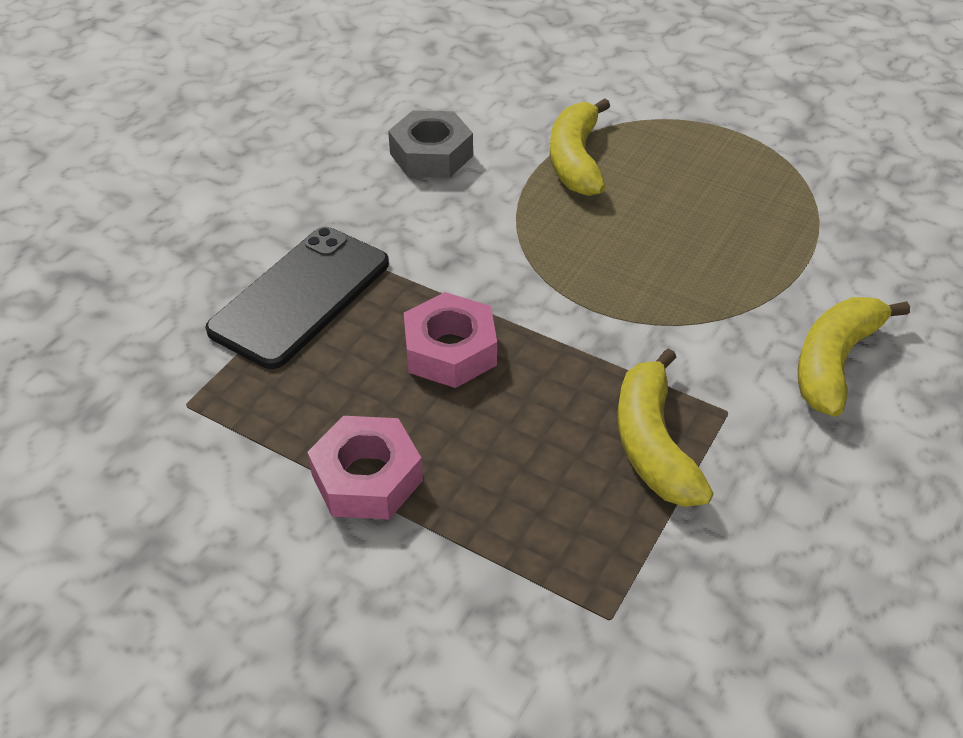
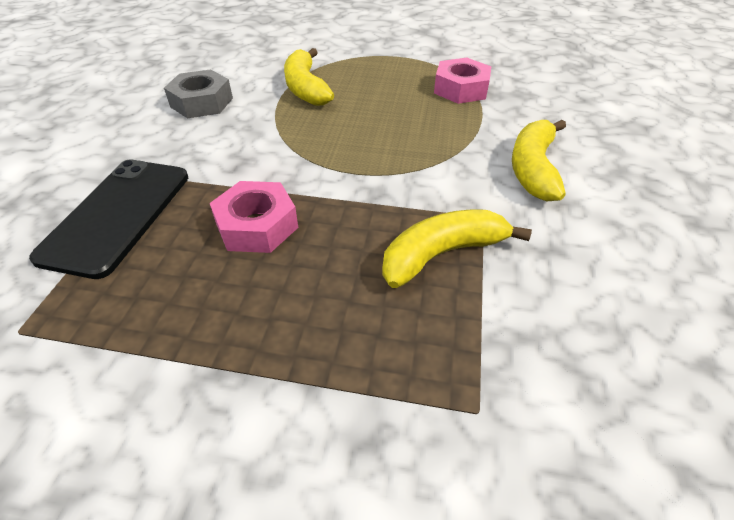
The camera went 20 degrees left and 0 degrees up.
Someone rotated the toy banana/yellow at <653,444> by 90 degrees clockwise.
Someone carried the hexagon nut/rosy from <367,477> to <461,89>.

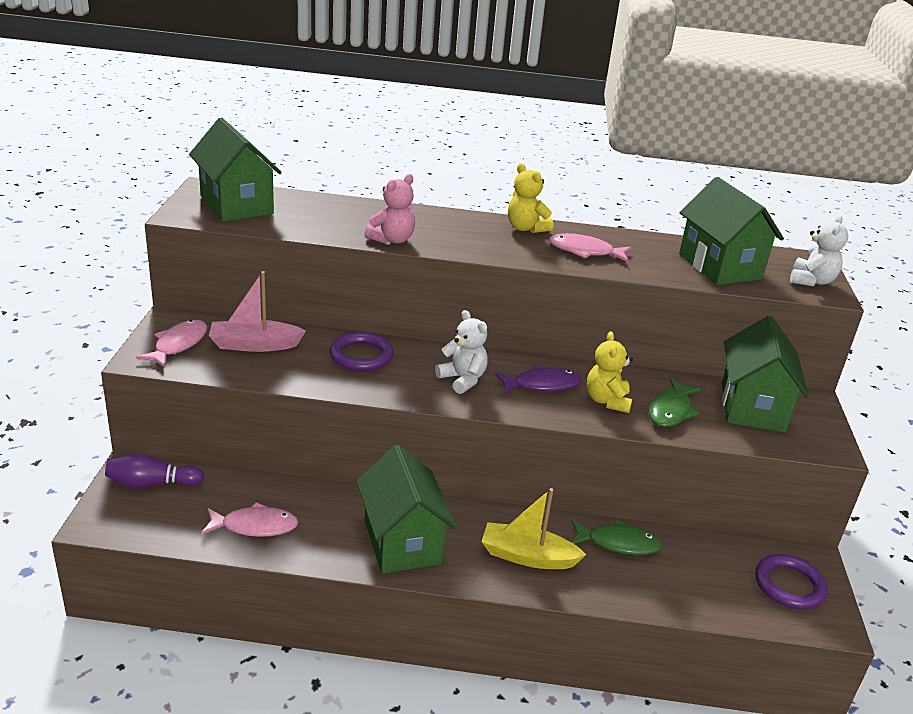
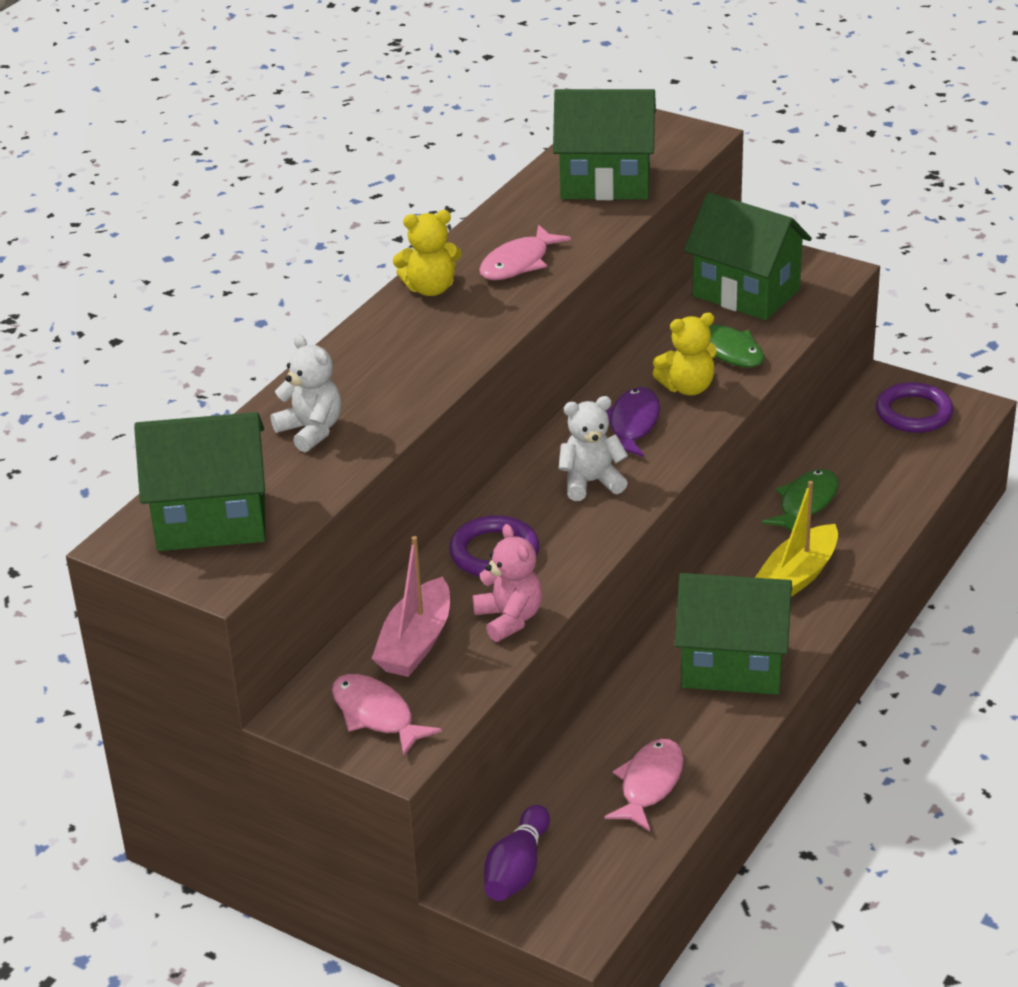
The camera went 60 degrees left and 5 degrees up.
Someone carried the teddy/white from <811,281> to <311,431>.
Someone carried the teddy/rosy from <392,240> to <509,619>.
Someone rotated the teddy/yellow at <607,401> by 45 degrees counterclockwise.

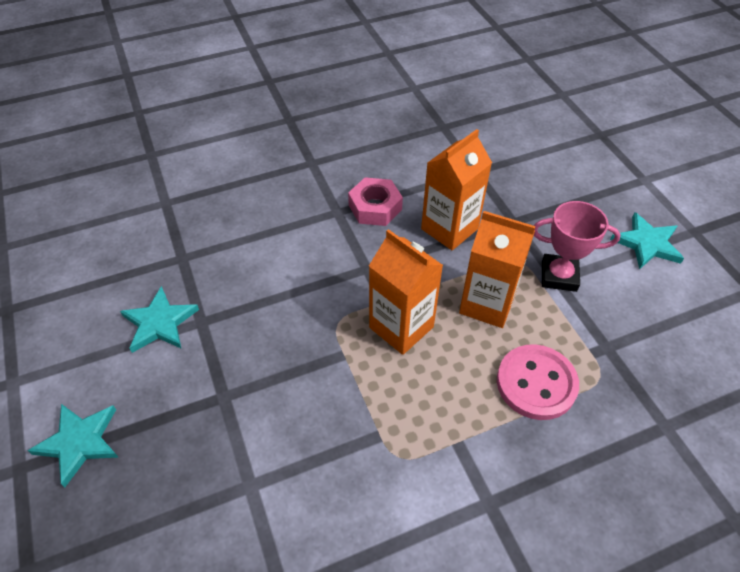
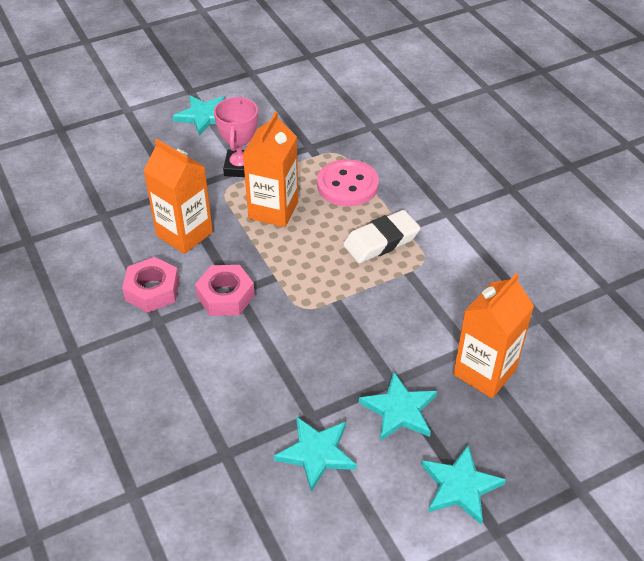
The camera went 95 degrees left and 5 degrees down.
Someone put down the hexagon nut/rosy at <225,296>.
Someone put down the pencil eraser/white at <381,241>.
Someone put down the five-pointed star/aqua at <399,410>.
Someone carried the milk carton/orange from <401,327> to <484,372>.

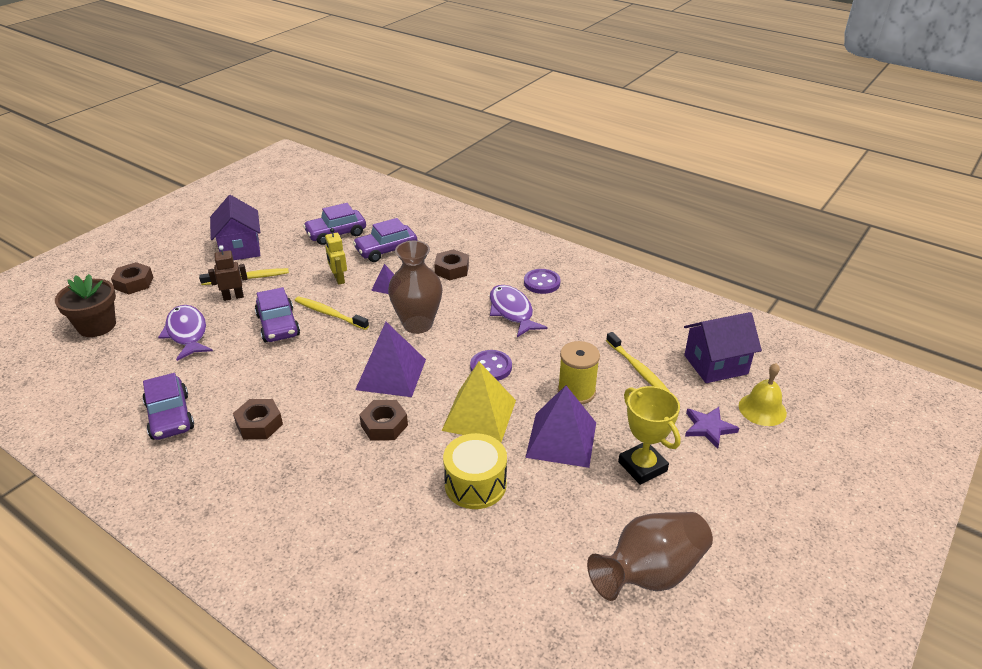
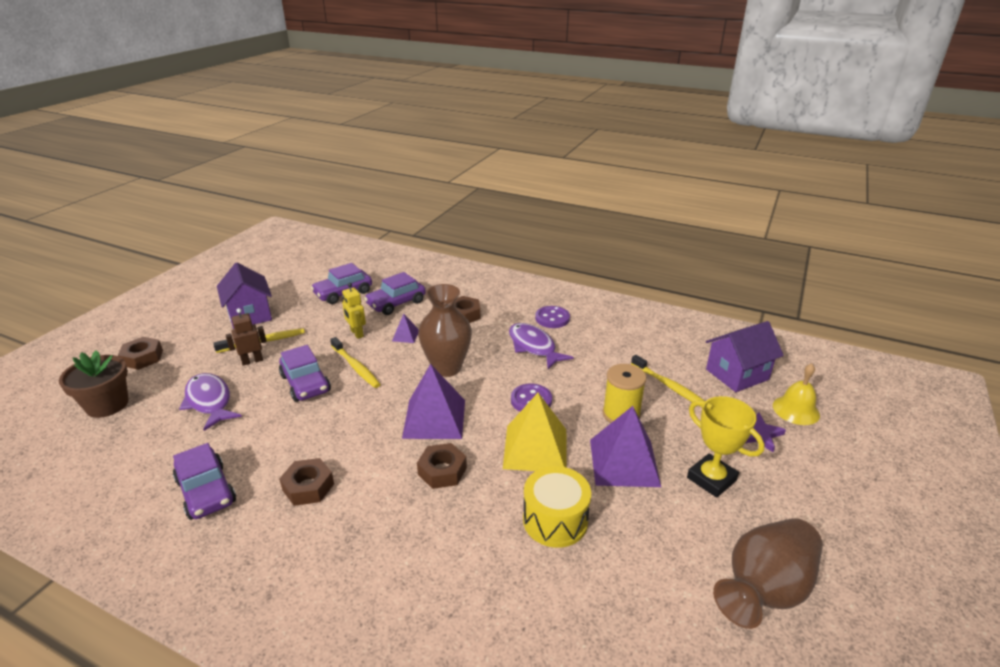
The camera went 10 degrees left and 5 degrees down.
Someone rotated the toothbrush/yellow at <329,314> by 150 degrees counterclockwise.

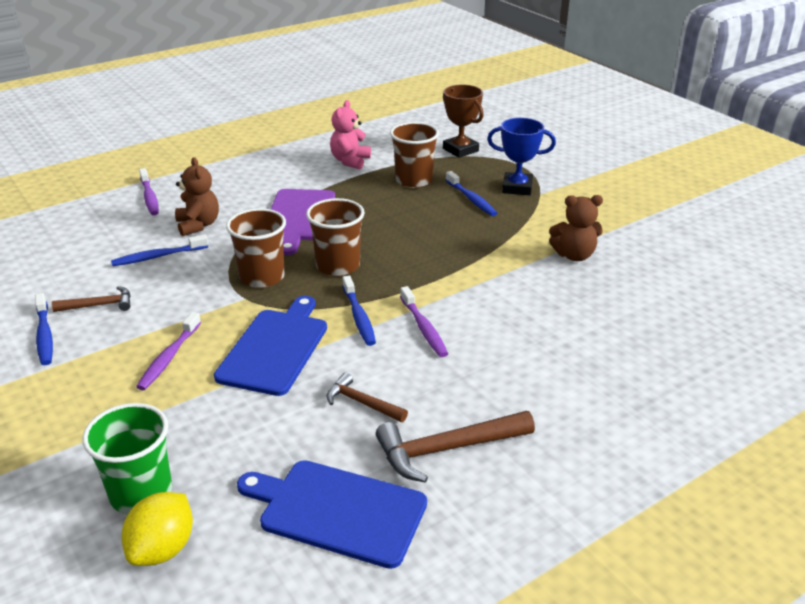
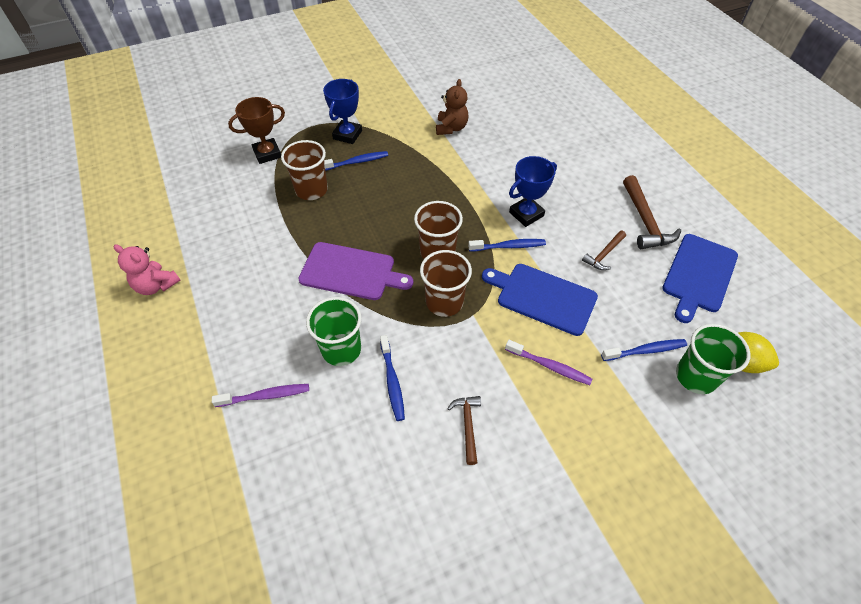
The camera went 80 degrees left and 20 degrees up.
Someone carried the teddy/rosy from <350,161> to <156,285>.
Someone swapped the teddy/russet at <198,225> for the cup/emerald at <341,349>.
Someone swapped the toothbrush/violet at <424,328> for the prize cup/royal blue at <526,214>.
Someone carried the toothbrush/royal blue from <44,335> to <645,351>.

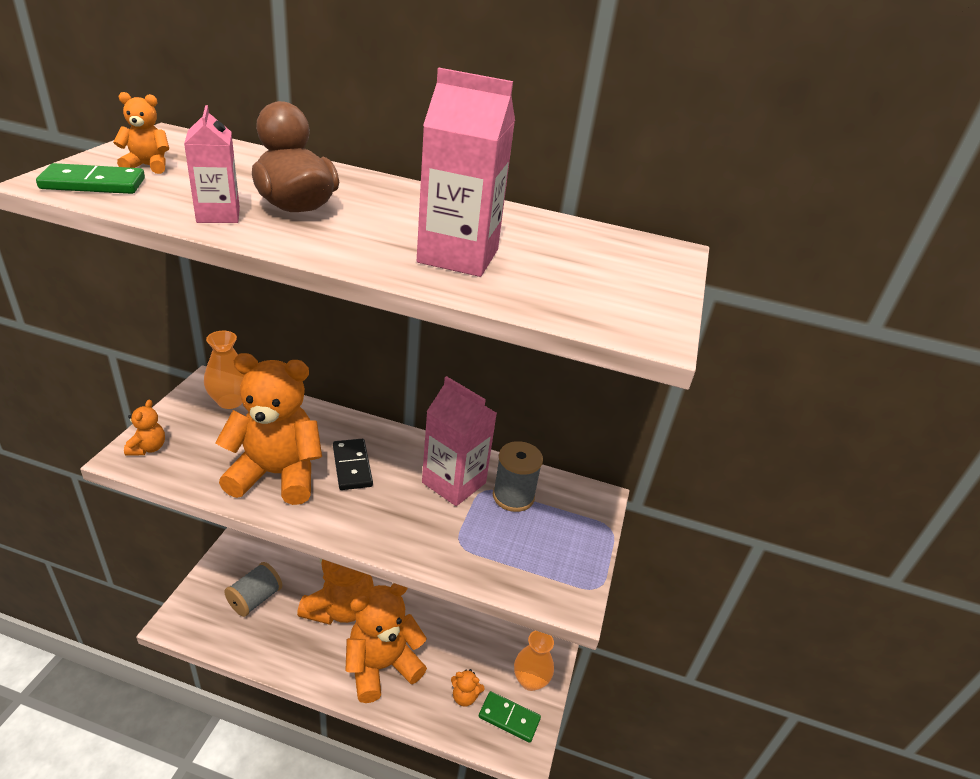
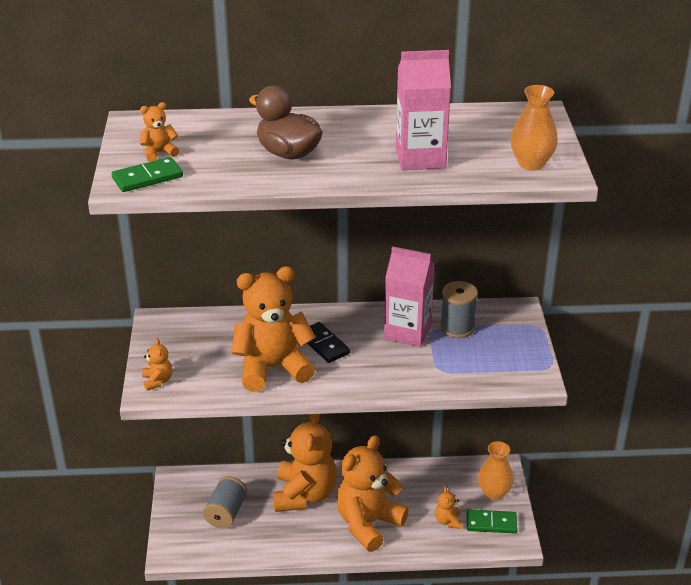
The camera went 15 degrees left and 0 degrees up.
Someone rotated the teddy/orange at <464,696> by 90 degrees clockwise.
Someone carried the tall vase/orange from <230,401> to <531,163>.
Someone took away the milk carton/rosy at <218,215>.

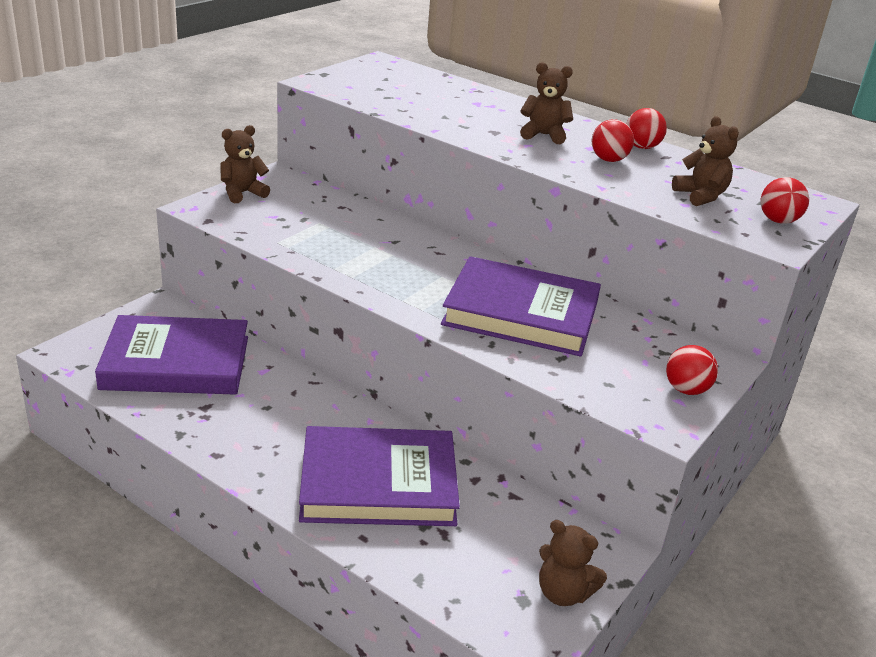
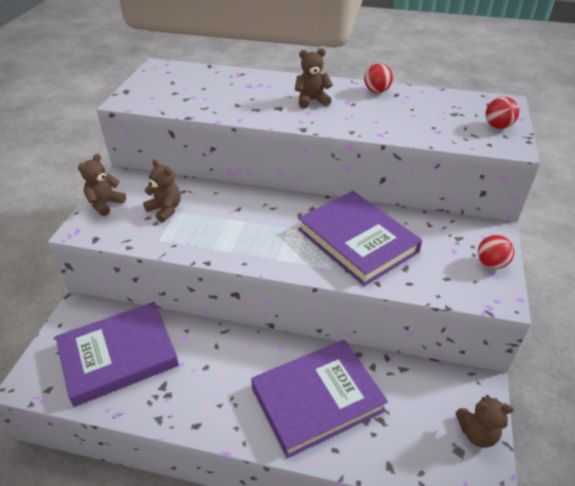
The camera went 20 degrees left and 10 degrees up.
Someone carried the teddy/russet from <700,196> to <165,210>.
Someone rotated the hardcover/violet at <521,313> by 60 degrees clockwise.
Someone took away the ball/crimson at <609,160>.

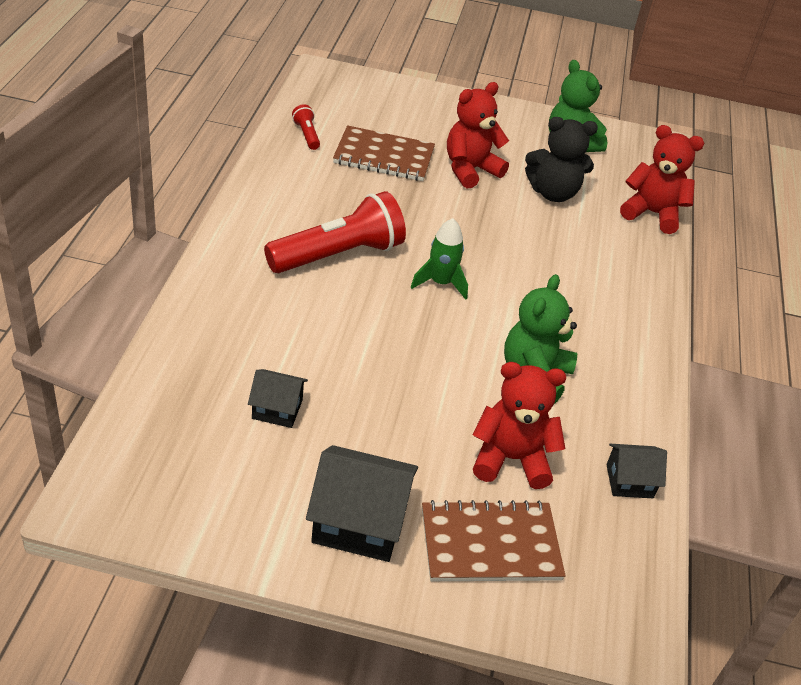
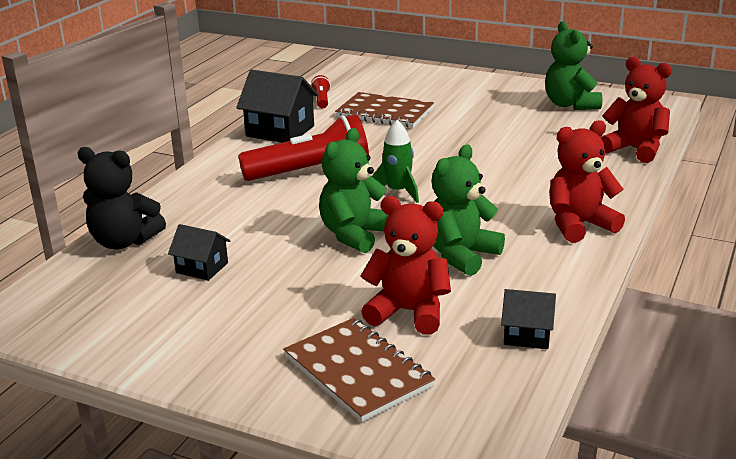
The camera went 20 degrees right and 15 degrees down.
Someone carried the teddy/ebony from <553,193> to <124,242>.
Someone carried the cottage/ebony from <359,522> to <280,131>.
Someone rotated the exercise book/russet at <490,544> by 45 degrees clockwise.
Someone put down the teddy/emerald at <354,235>.
Someone carried the teddy/crimson from <470,170> to <579,225>.

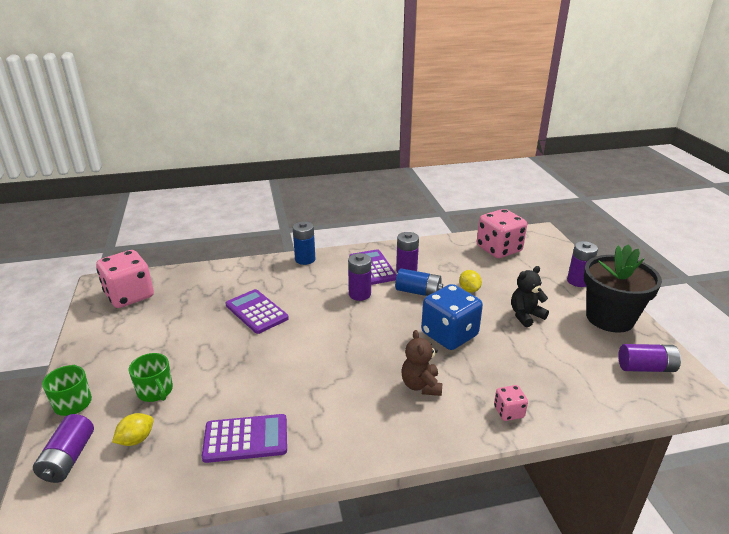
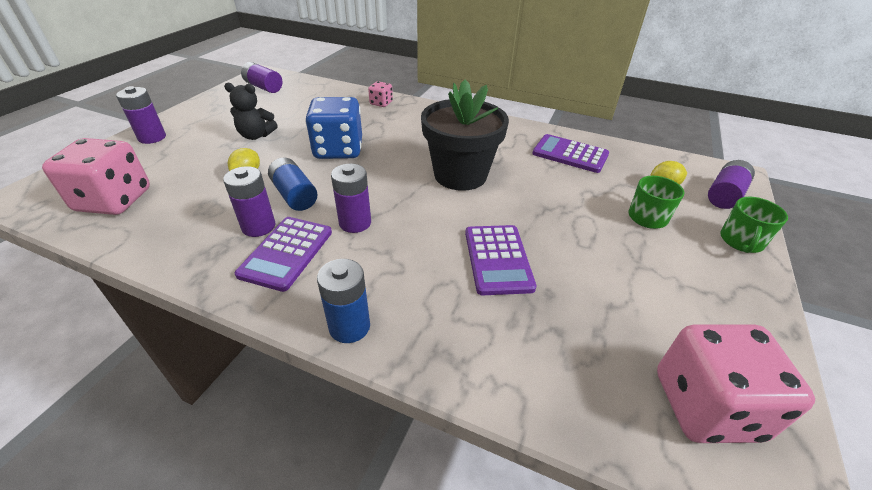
The camera went 145 degrees left and 10 degrees up.
Someone carried the plant pot/ebony from <609,318> to <460,175>.
Someone took away the teddy/russet at <421,386>.

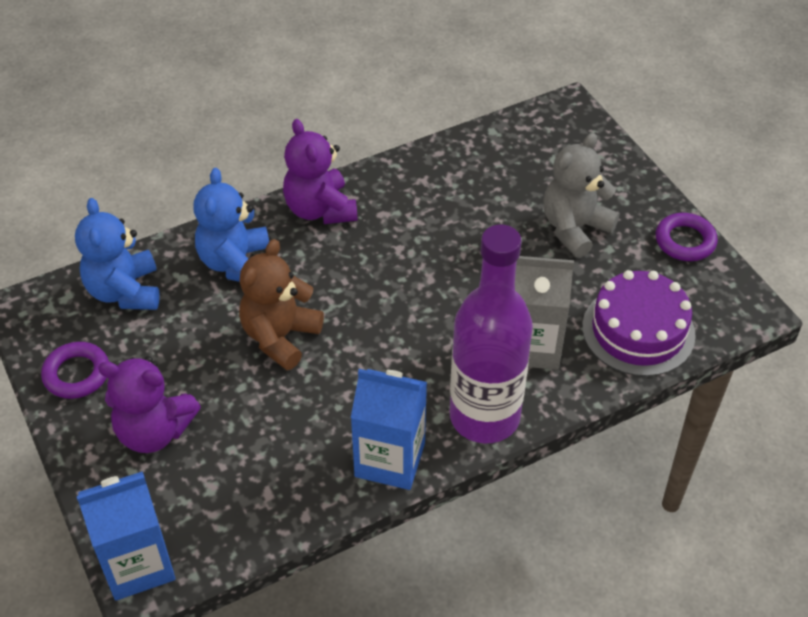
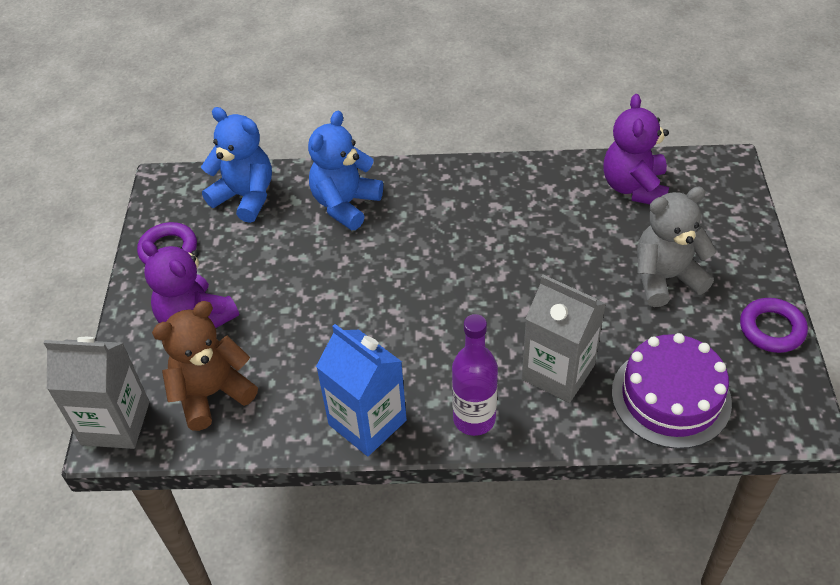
The camera went 30 degrees right and 0 degrees up.
Someone repainted the milk carton/royal blue at <138,564>, which became the milk carton/gray at <115,423>.
Someone carried the teddy/russet from <280,337> to <212,393>.
Someone rotated the teddy/royal blue at <125,291> by 105 degrees clockwise.
Someone scaled the drink bottle/violet at <484,417> by 0.60.
Someone carried the teddy/violet from <320,209> to <634,187>.

